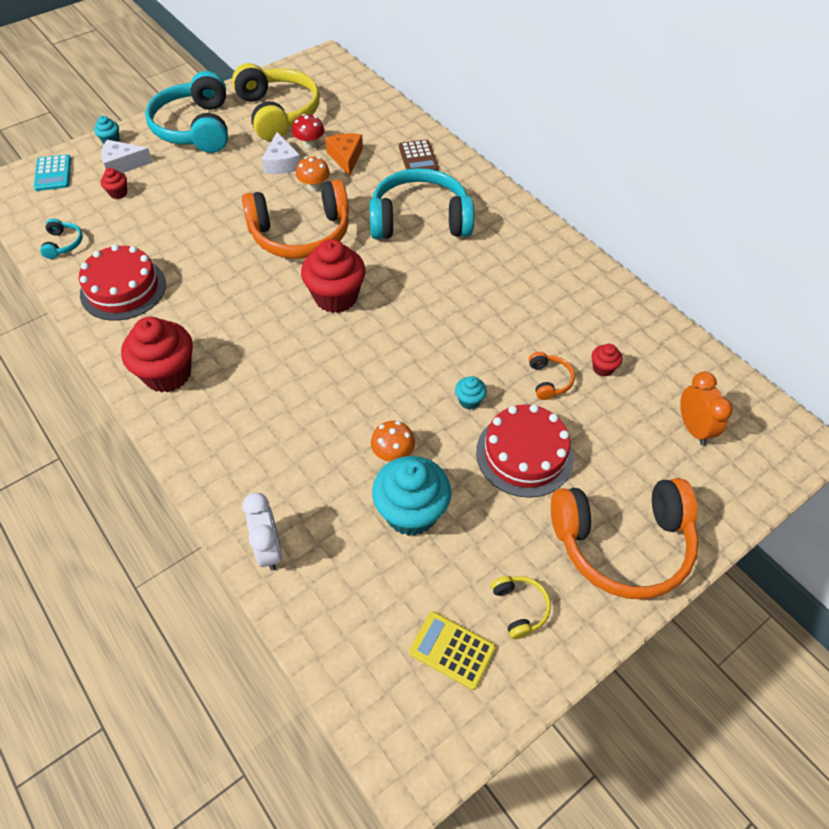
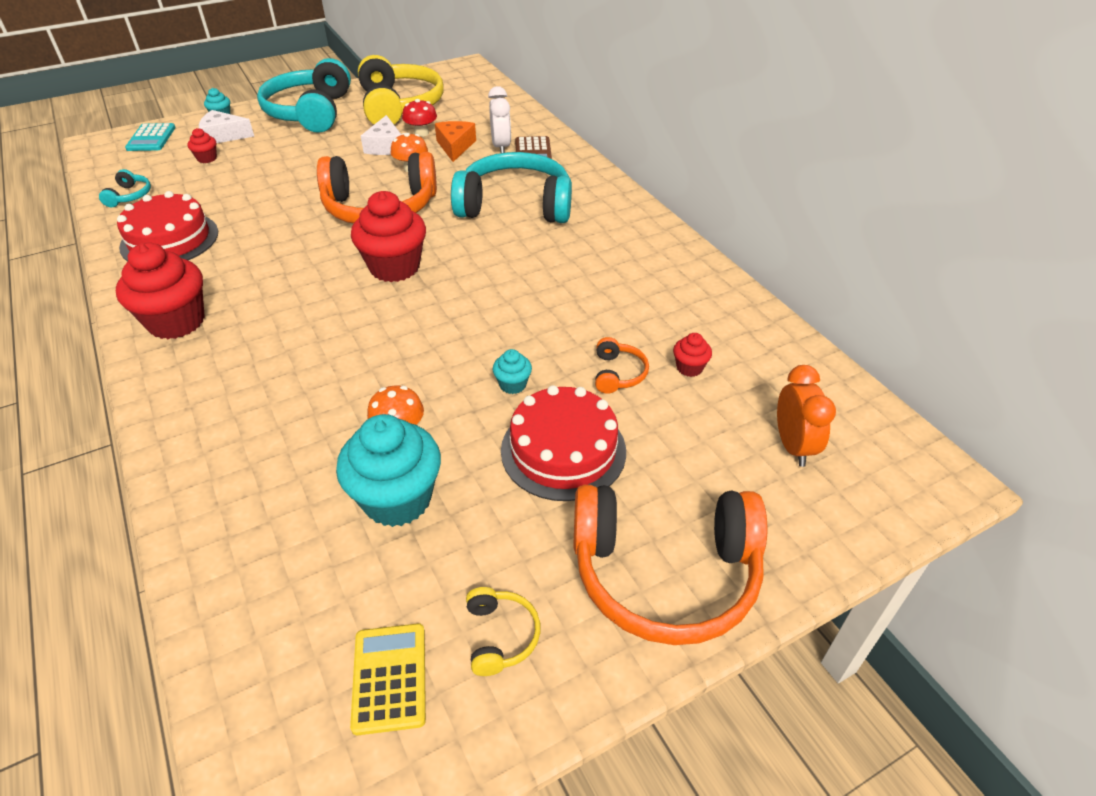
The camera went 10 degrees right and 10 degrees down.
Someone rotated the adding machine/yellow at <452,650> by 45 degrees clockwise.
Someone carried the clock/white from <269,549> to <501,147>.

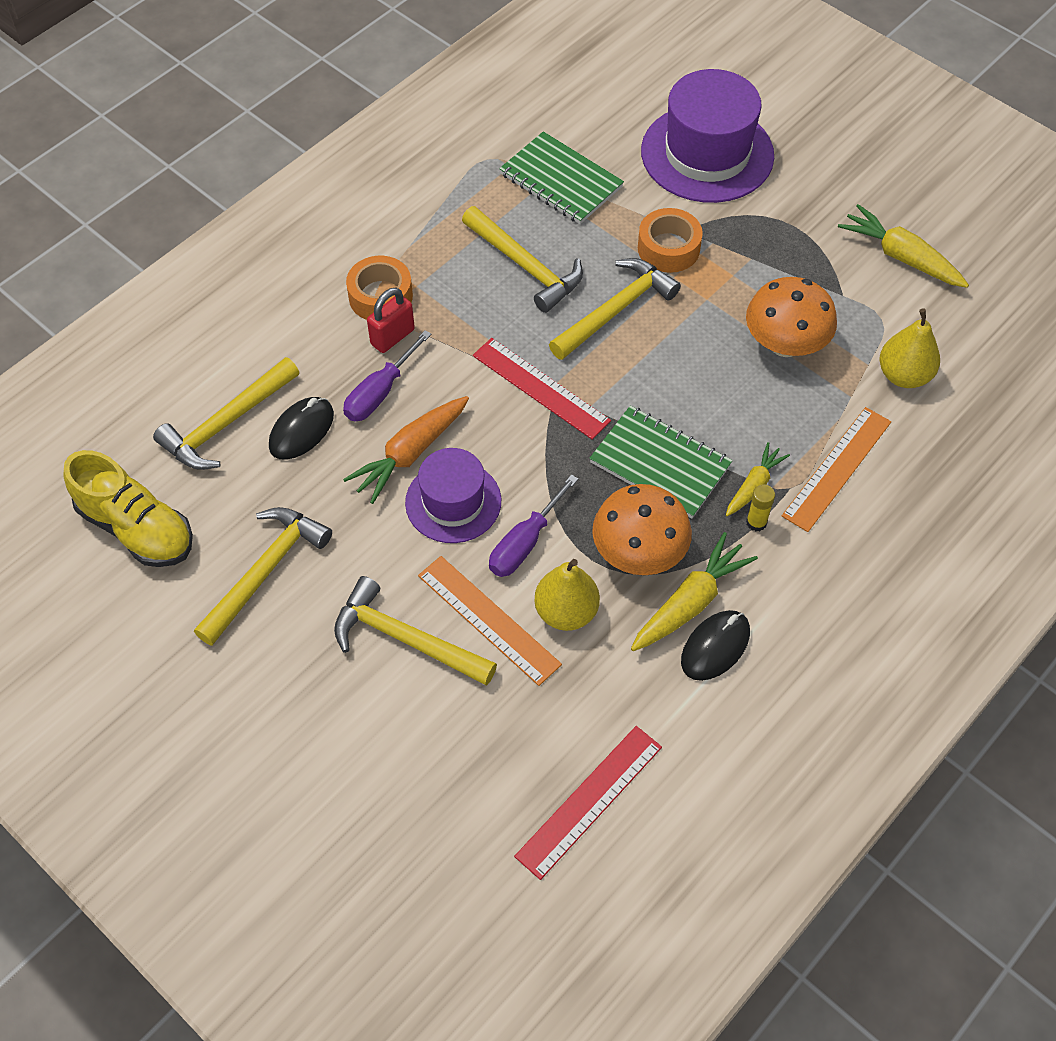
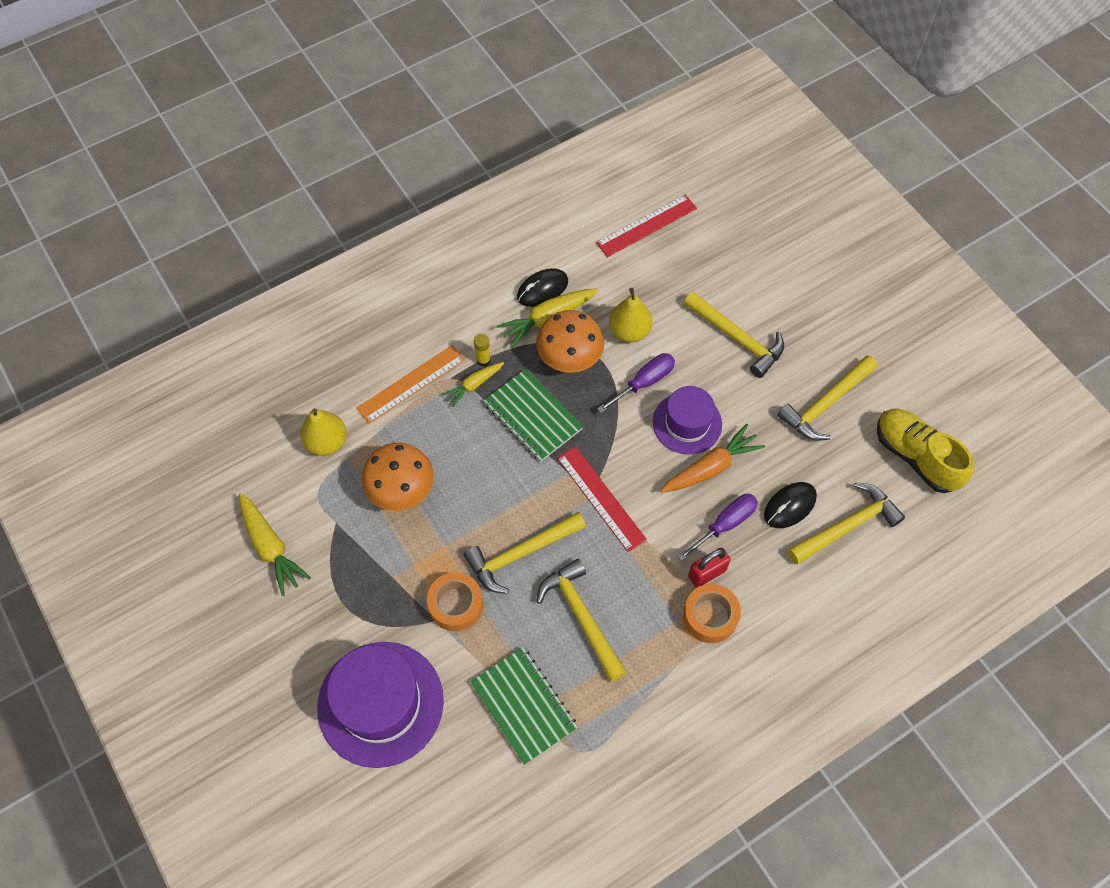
The camera went 165 degrees left and 5 degrees up.
Someone took away the ruler/orange at <488,619>.

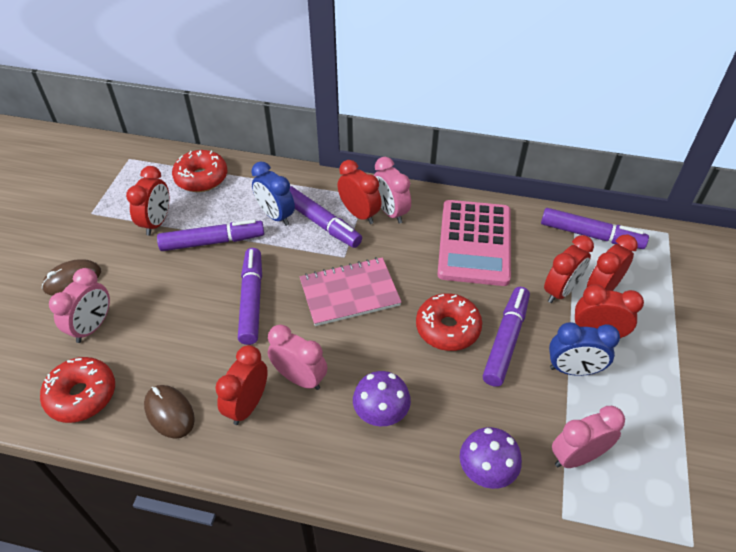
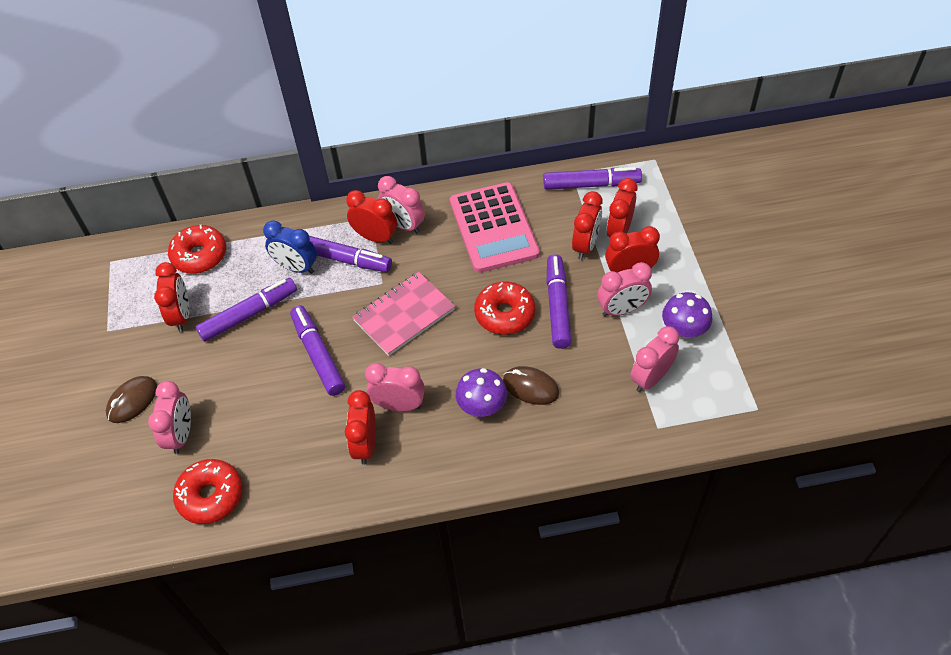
The camera went 20 degrees left and 5 degrees up.
Someone carried the computer mouse/russet from <169,412> to <530,387>.
Someone repainted the clock/royal blue at <573,370>, which became the clock/rosy at <622,310>.
Someone carried the mushroom/violet from <486,470> to <684,330>.

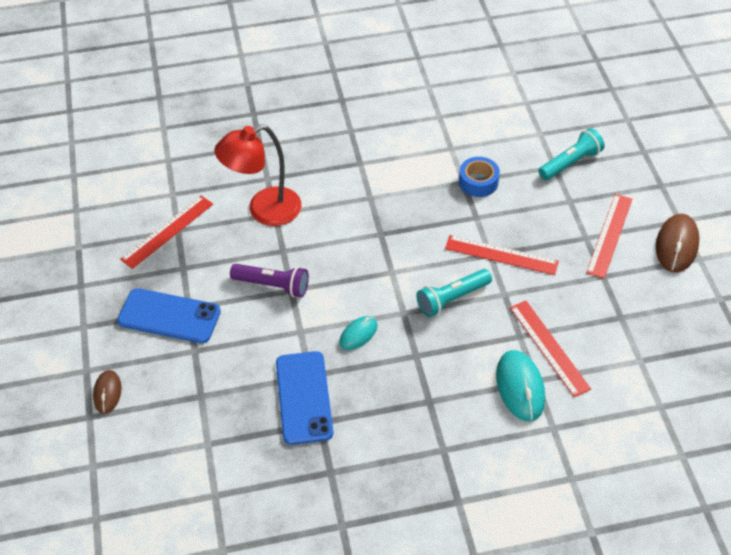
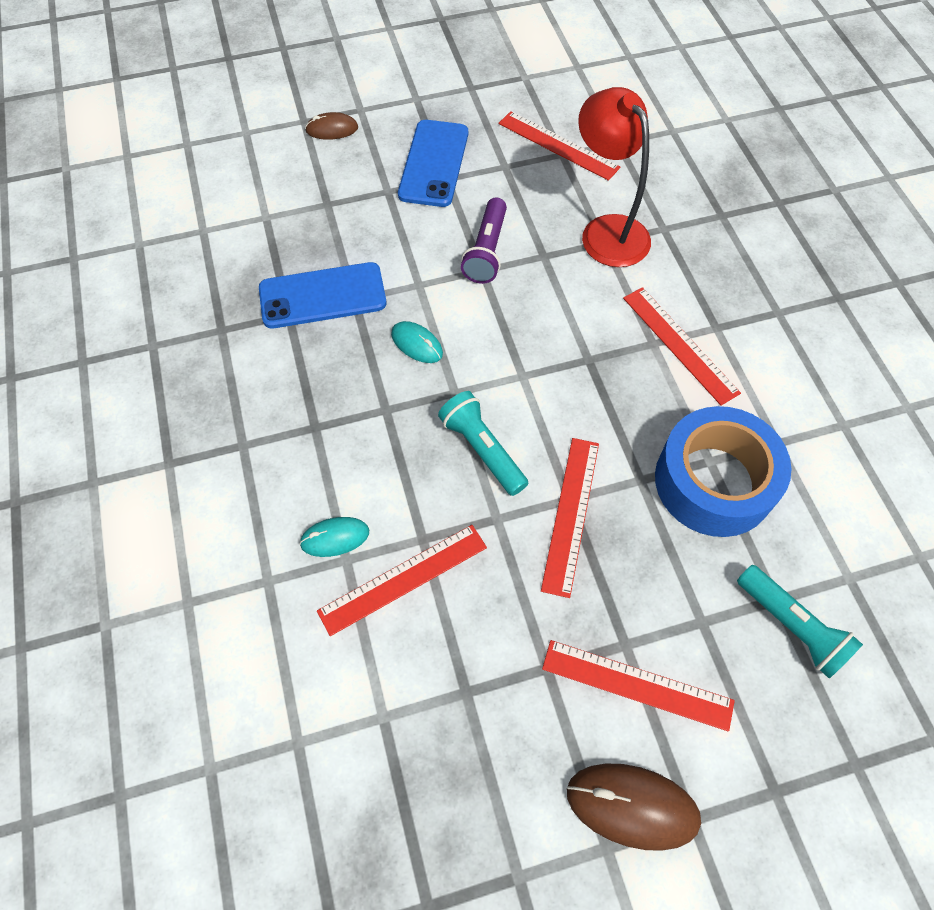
The camera went 85 degrees right and 10 degrees up.
Someone scaled the computer mouse/aqua at <520,387> by 0.61.
Someone put down the ruler/crimson at <680,344>.
Someone scaled the roll of tape/royal blue at <478,182> by 1.89.

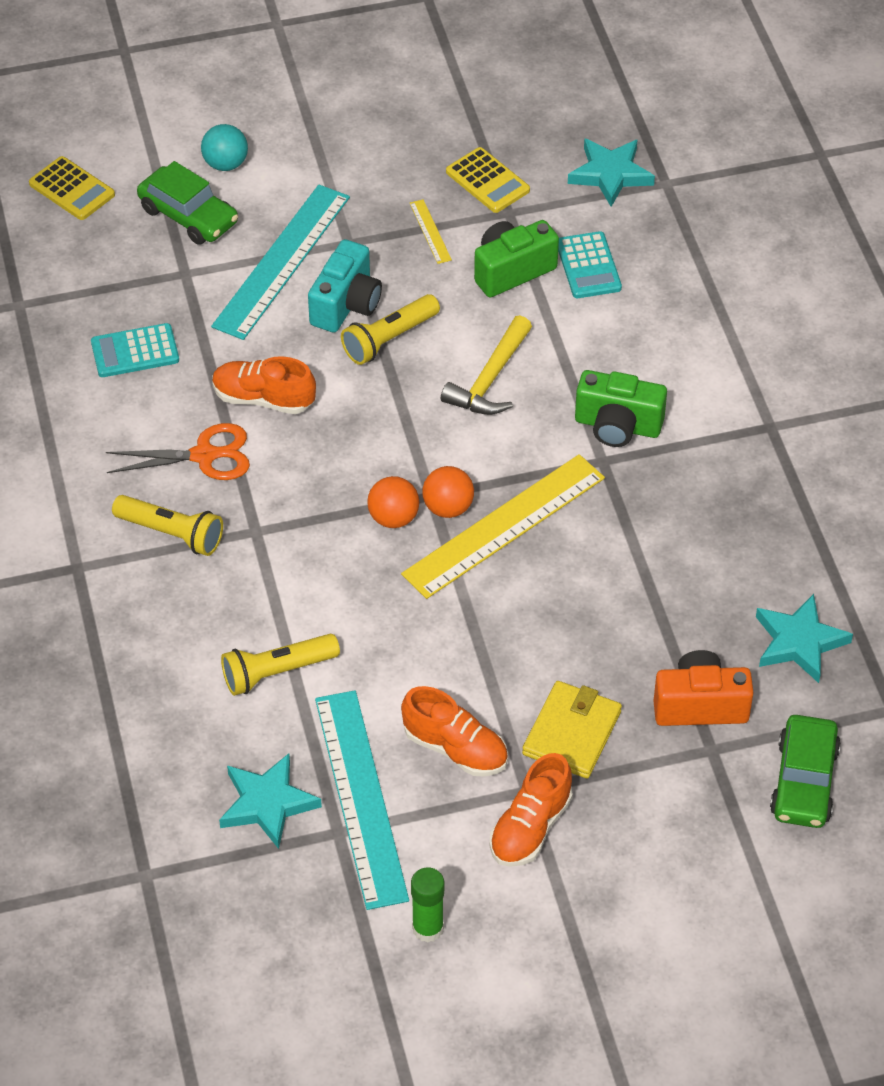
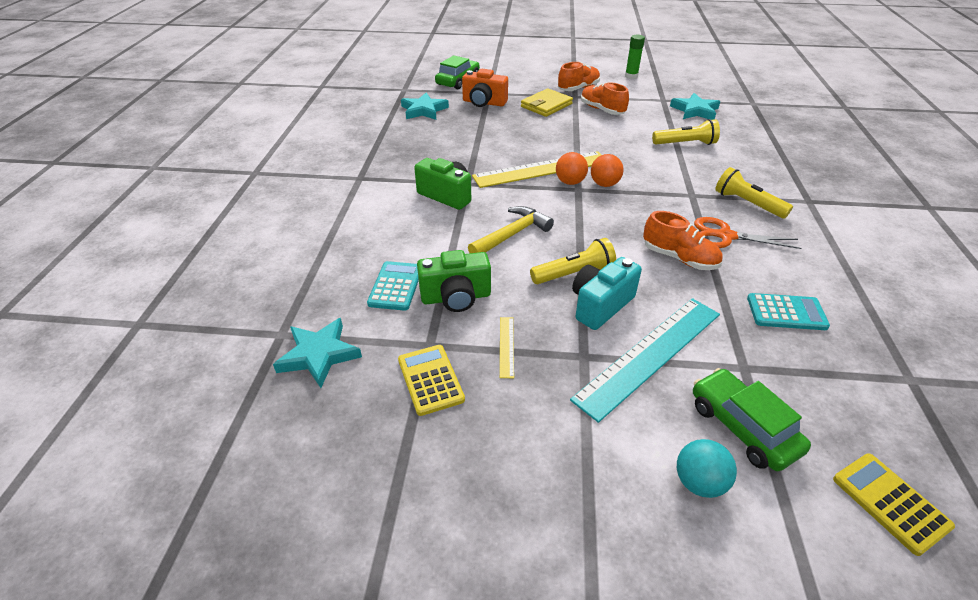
The camera went 160 degrees left and 10 degrees down.
Someone took away the ruler/aqua at <361,798>.

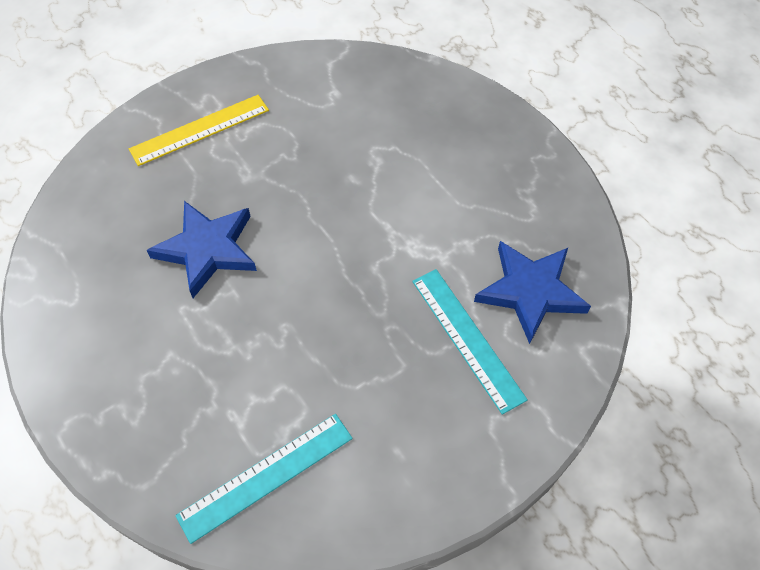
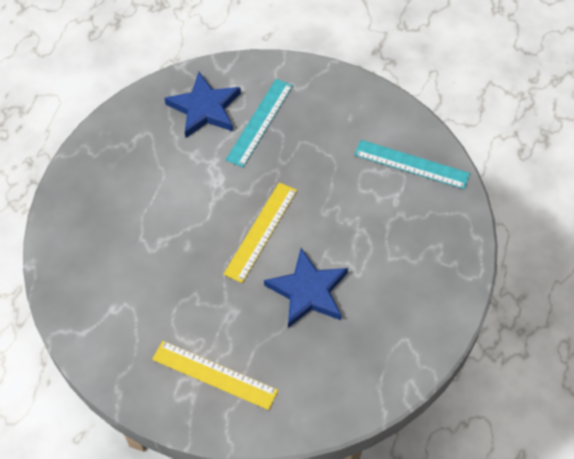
The camera went 125 degrees left and 0 degrees up.
Someone put down the ruler/yellow at <261,231>.

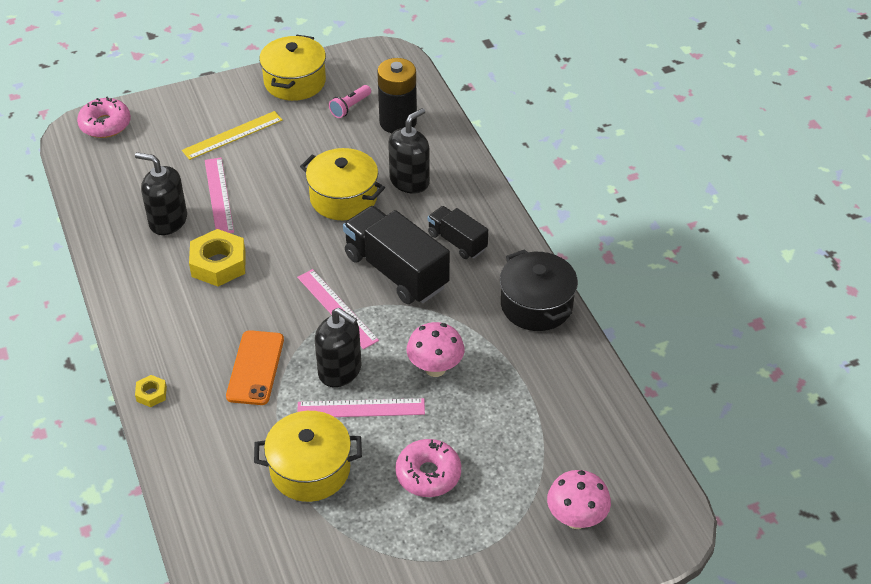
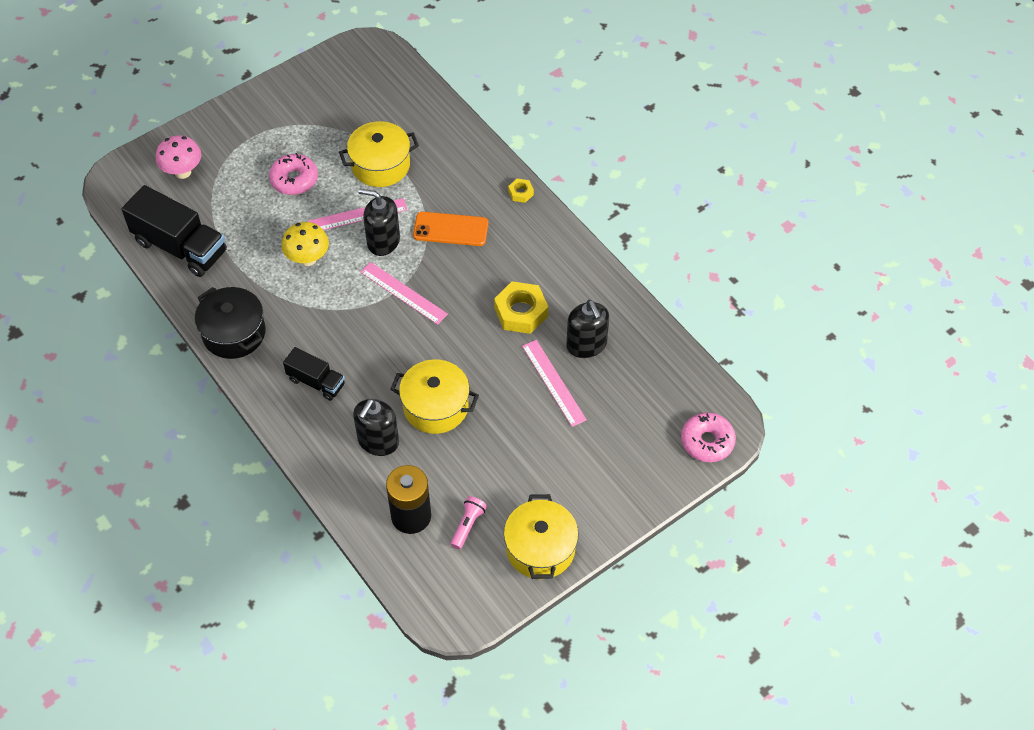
The camera went 165 degrees right and 10 degrees up.
Someone carried the truck/ebony from <396,271> to <180,247>.
Someone repainted the mushroom/rosy at <435,368>, which became the mushroom/yellow at <308,259>.
Someone rotated the phone/orange at <255,368> by 75 degrees counterclockwise.
Someone rotated the soap pump/ebony at <168,221> by 60 degrees clockwise.
Someone took away the ruler/yellow at <232,135>.

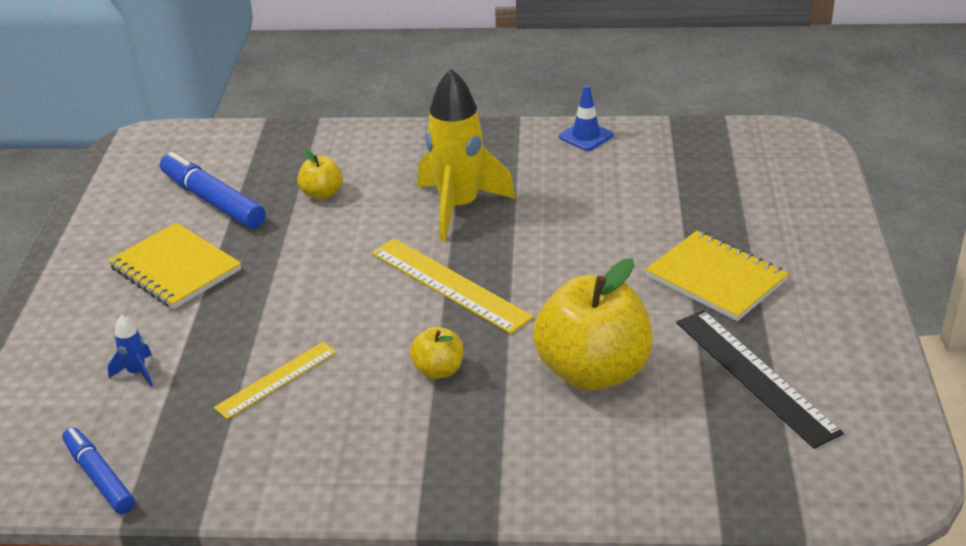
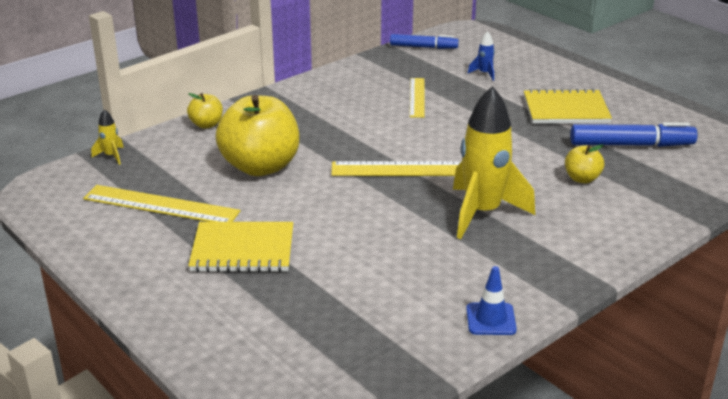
The camera went 135 degrees right and 5 degrees down.
Someone repainted the ruler/ebony at <755,376>, which became the ruler/yellow at <161,205>.
Someone put down the rocket/yellow at <111,156>.
Someone carried the apple fruit/yellow from <438,370> to <206,125>.

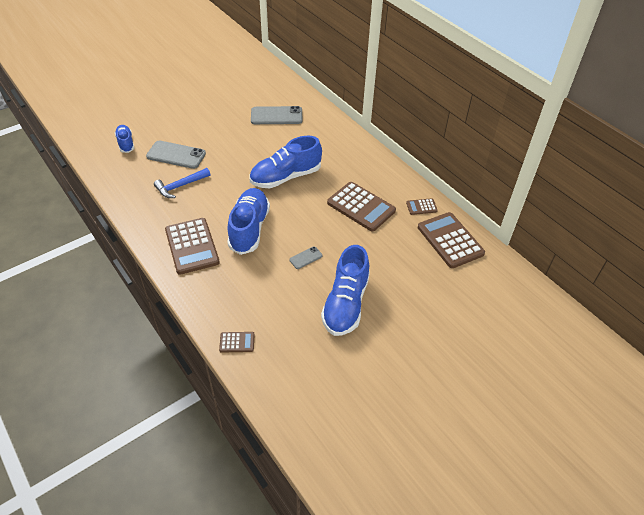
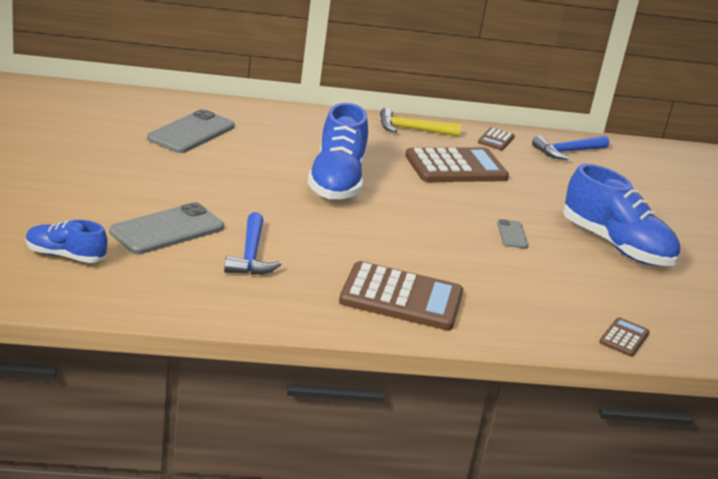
The camera went 60 degrees left and 20 degrees down.
Someone put down the claw hammer/yellow at <412,130>.
Someone swapped the adding machine/russet at <450,240> for the claw hammer/royal blue at <567,152>.
Someone took away the shoe/royal blue at <249,228>.

